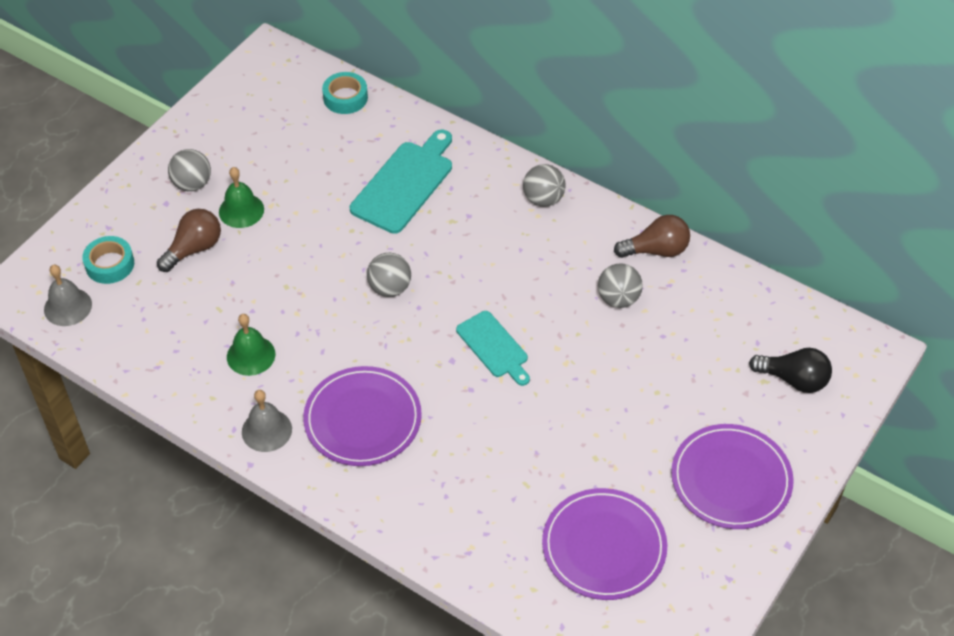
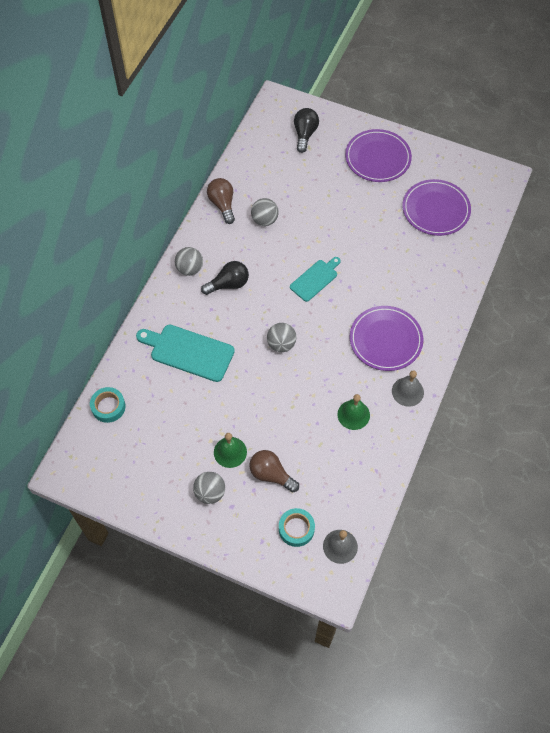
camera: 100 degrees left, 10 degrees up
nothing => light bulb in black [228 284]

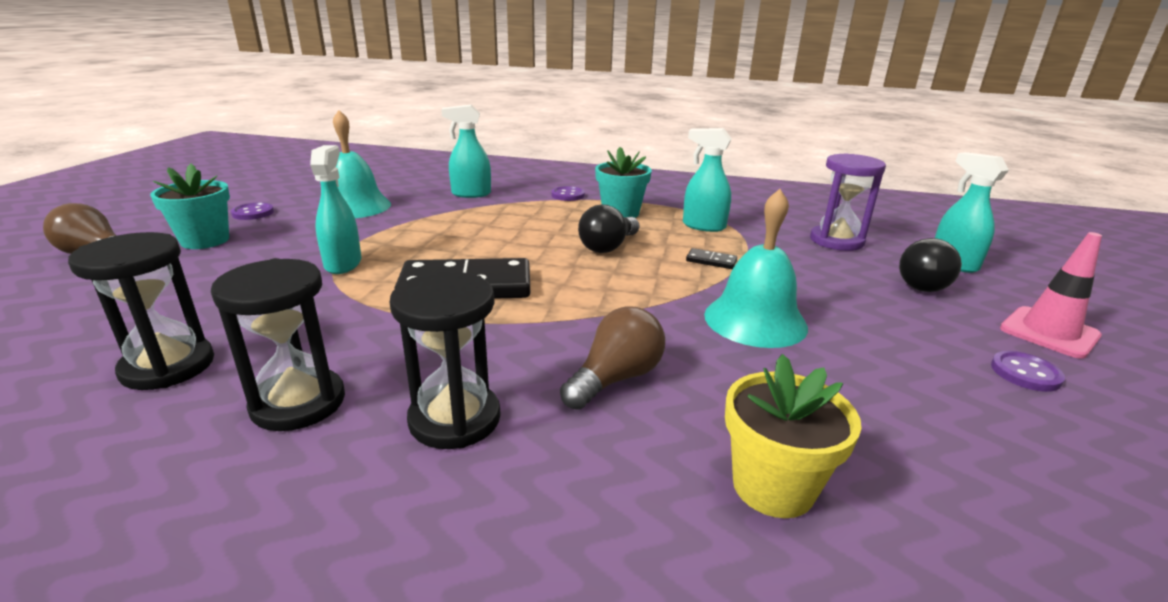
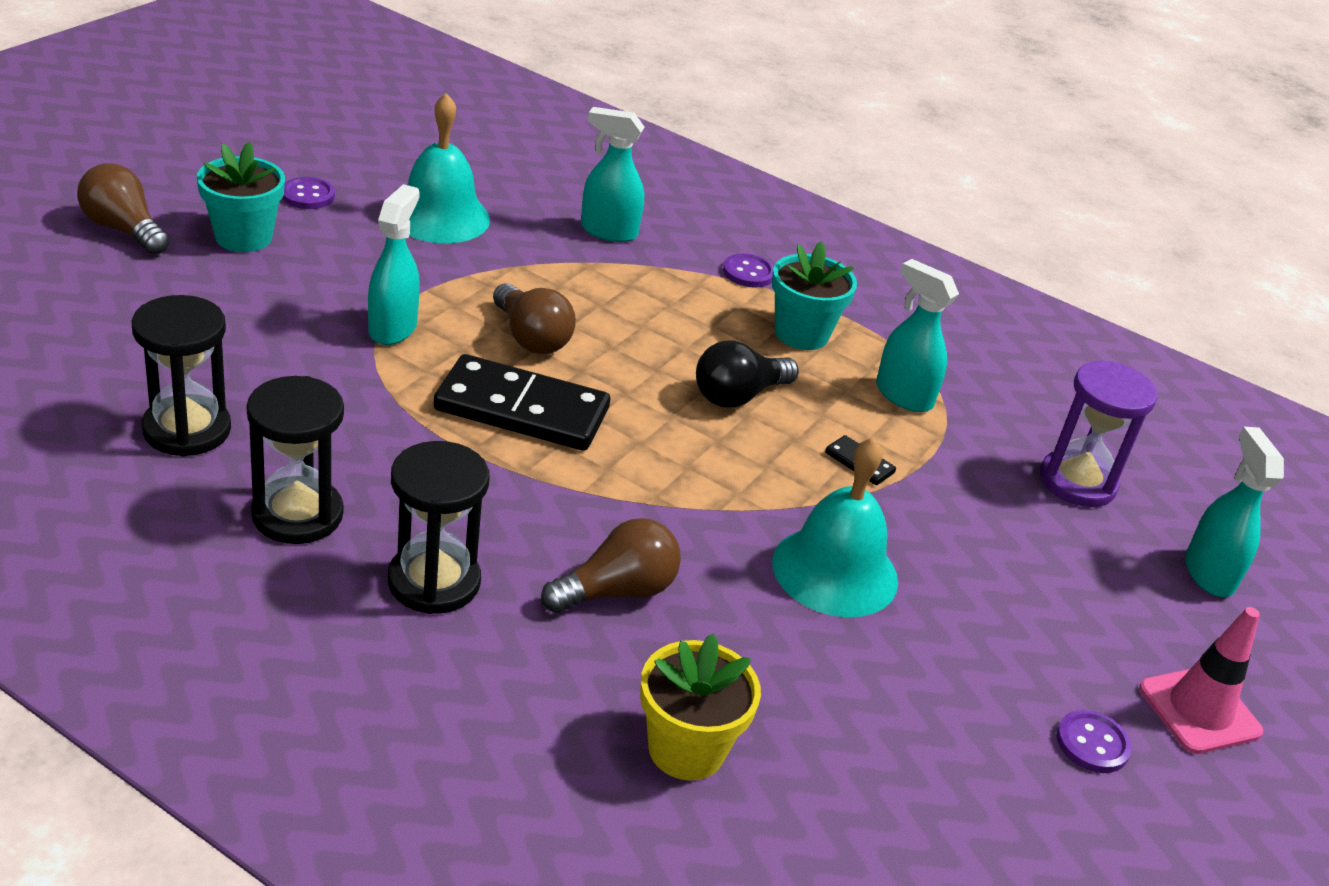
camera: 15 degrees right, 10 degrees up
light bulb in black [919 283] => nothing
nothing => light bulb in brown [531 338]

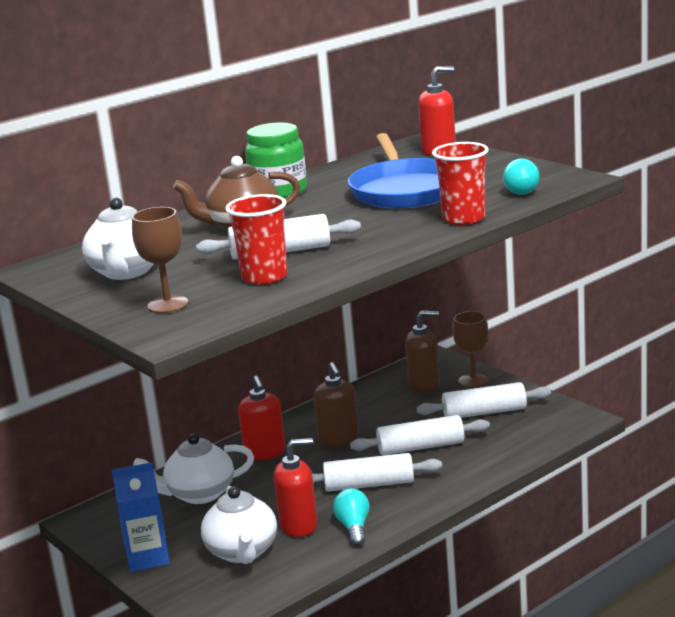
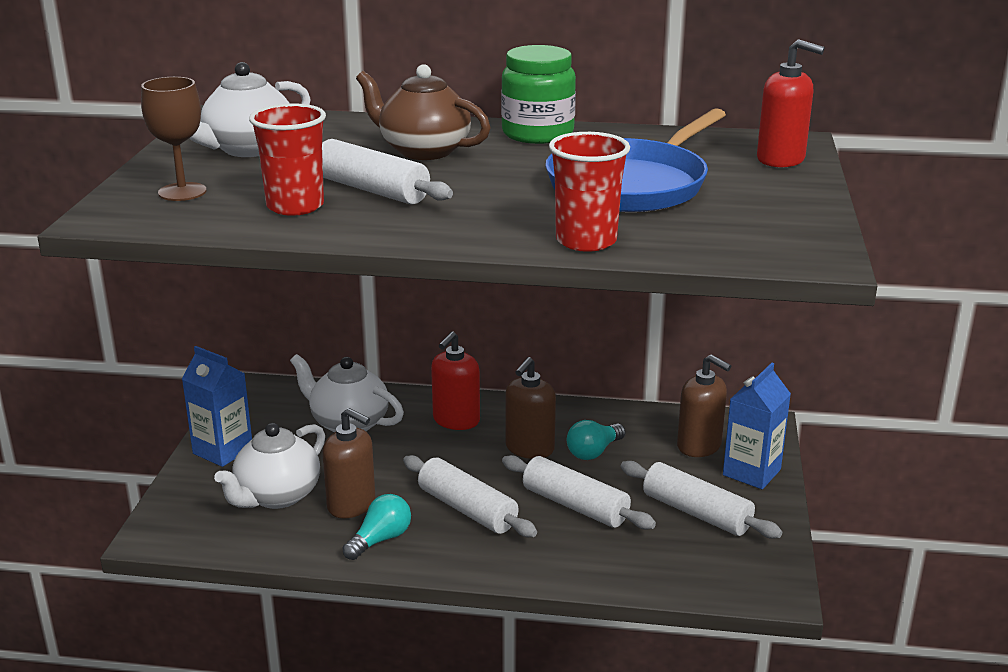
camera: 45 degrees right, 5 degrees up
light bulb in turquoise [520 190] => light bulb in turquoise [593 452], shifted
goblet in brown [473 380] => carton in blue [751 472]
soap dispenser in red [299 525] => soap dispenser in brown [352 505]

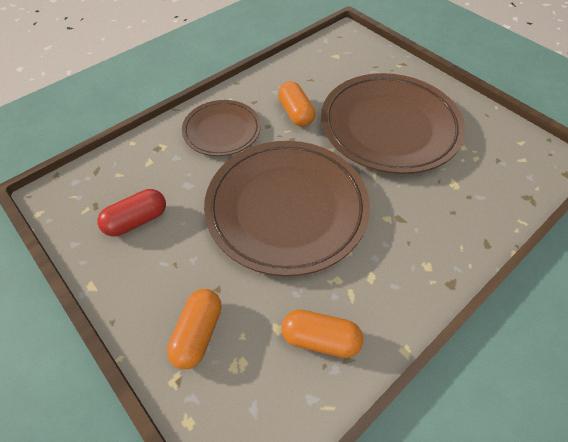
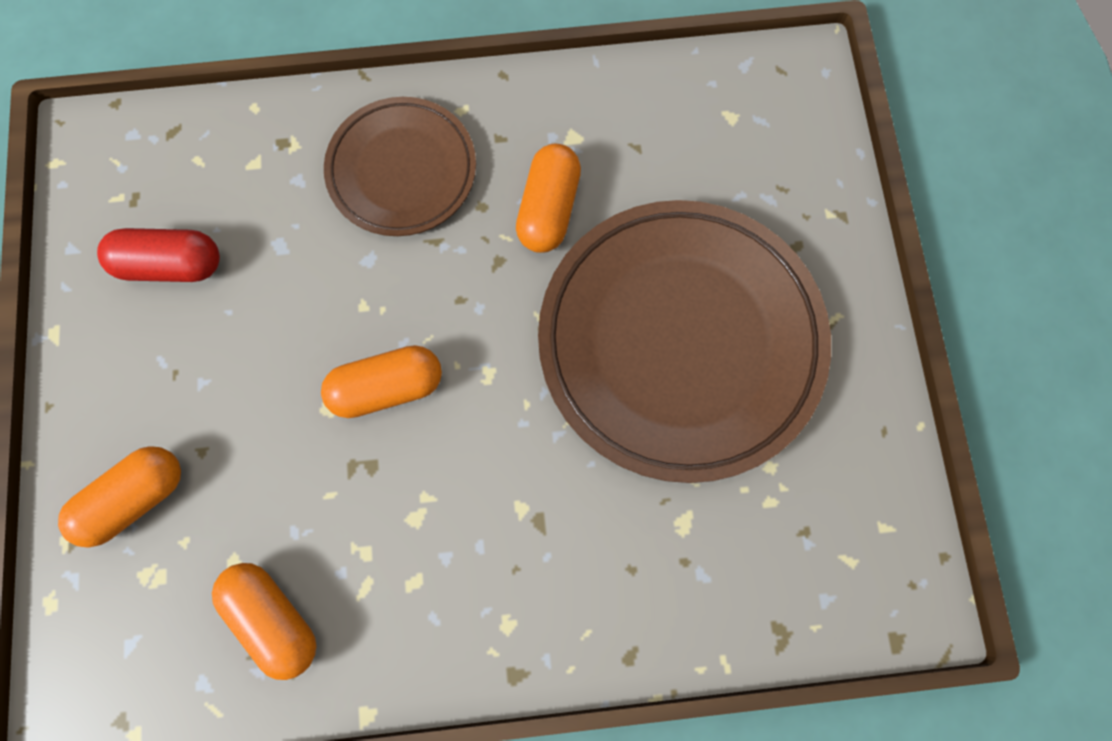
camera: 35 degrees right, 20 degrees up
plate in brown [286 209] => capsule in orange [387 387]

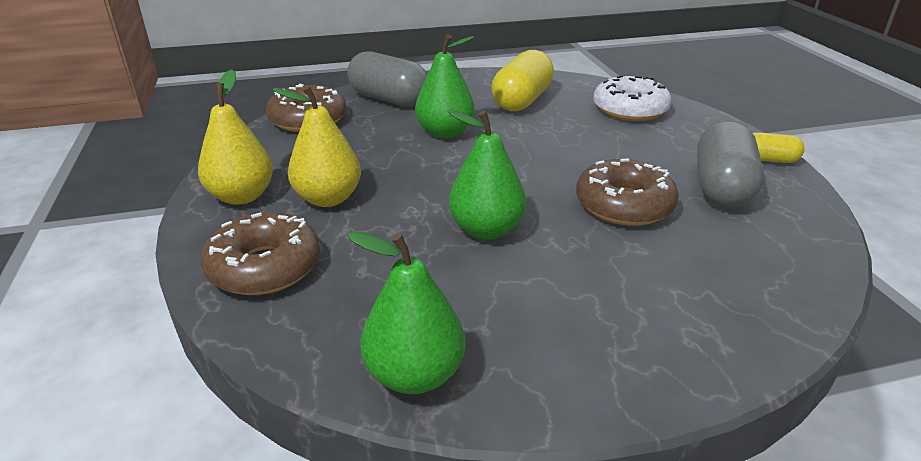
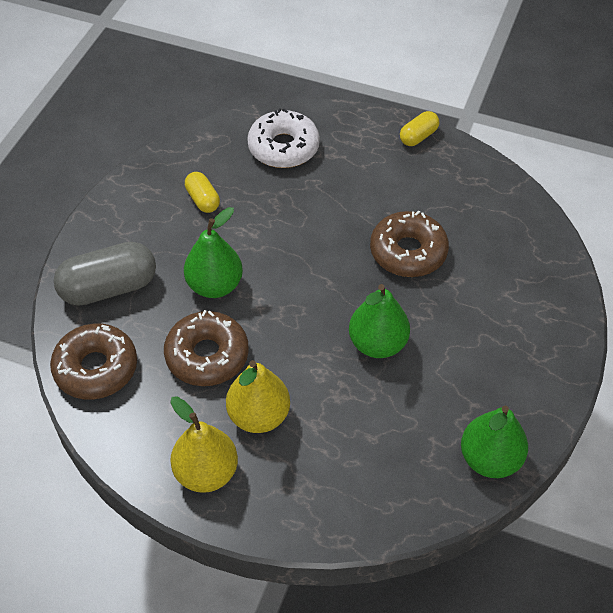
camera: 55 degrees left, 20 degrees up
capsule in yellow [522 100] => capsule in yellow [203 200], x0.53
capsule in grey [722 187] => nothing
donut in brown [265 267] => donut in brown [207 355], shifted

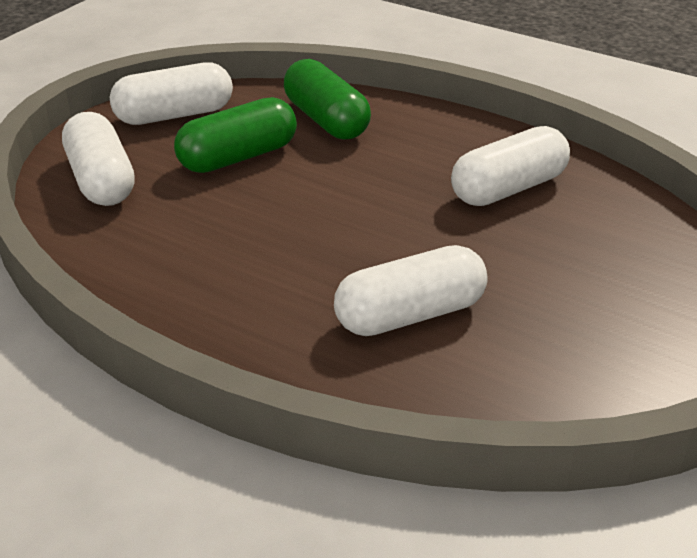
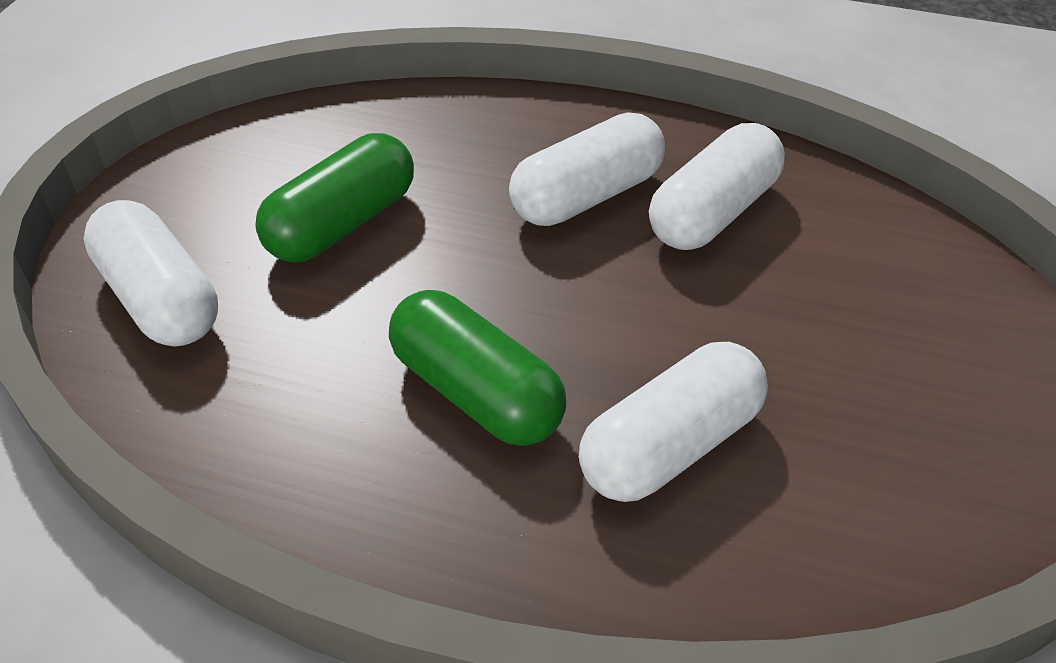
camera: 15 degrees left, 10 degrees up
capsule in green [326 120] => capsule in green [476 392], shifted
capsule in white [174 115] => capsule in white [586 196], shifted

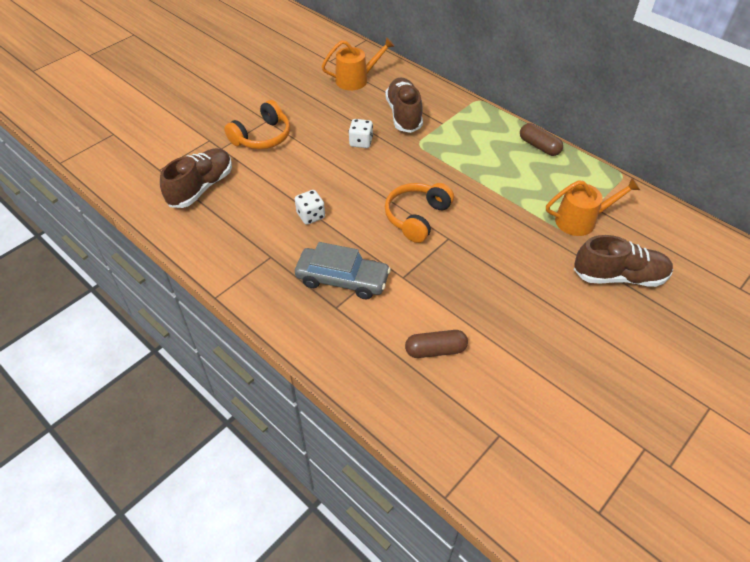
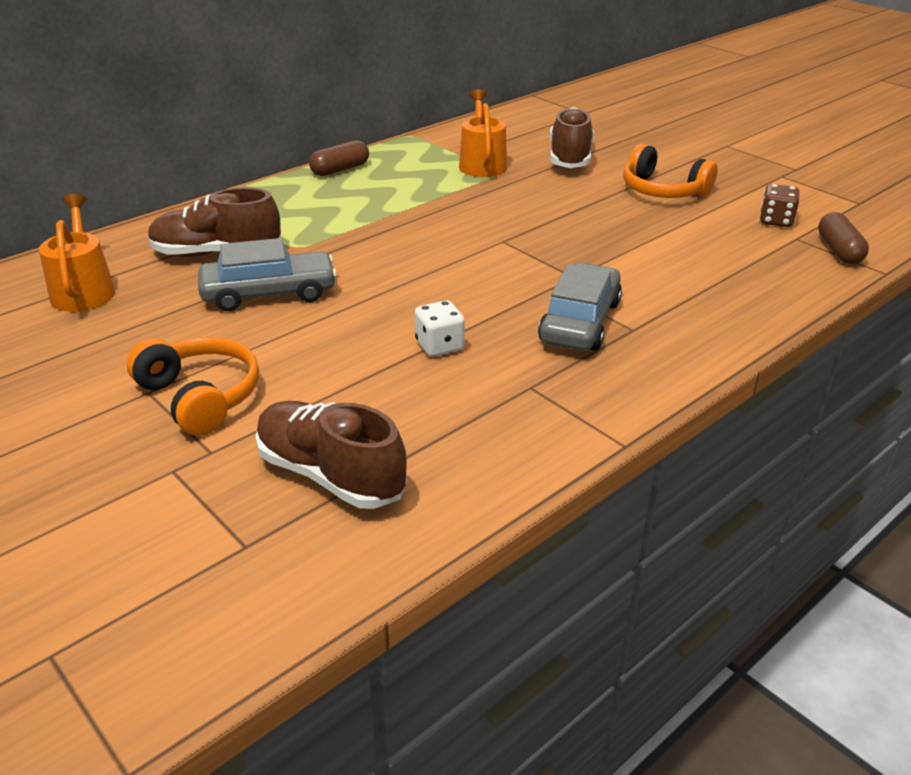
camera: 85 degrees left, 15 degrees down
dice in white [361 142] => car in grey [269 293]
headphones in orange [417 217] => headphones in orange [663 190], shifted
capsule in brown [435 350] => capsule in brown [839 251], shifted
nothing => dice in brown [775 221]

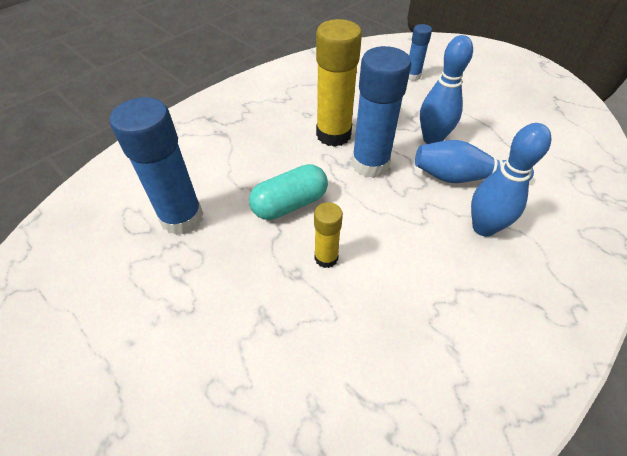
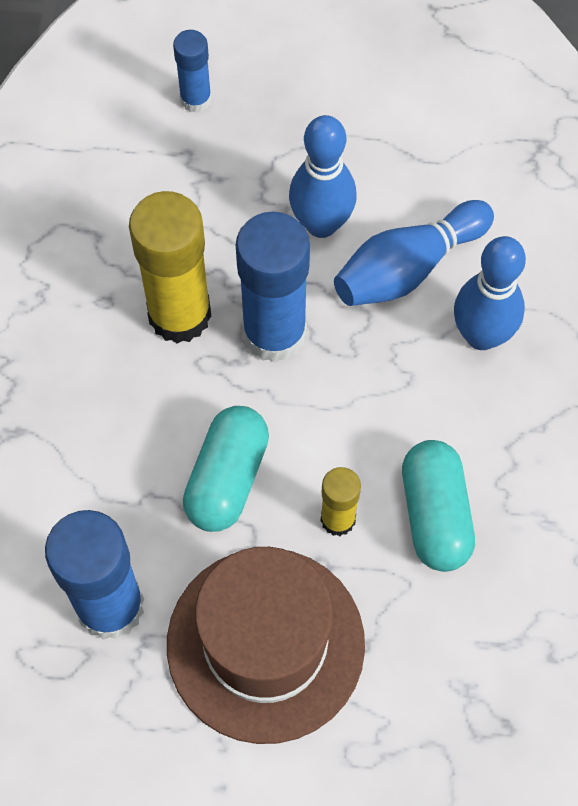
camera: 40 degrees left, 15 degrees up
nothing => capsule in turquoise [435 514]
nothing => hat in brown [265 644]

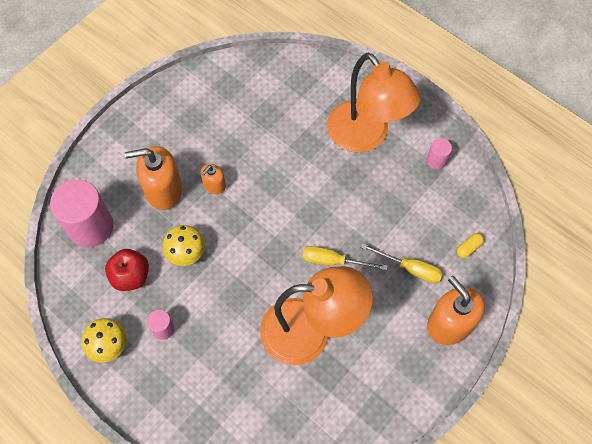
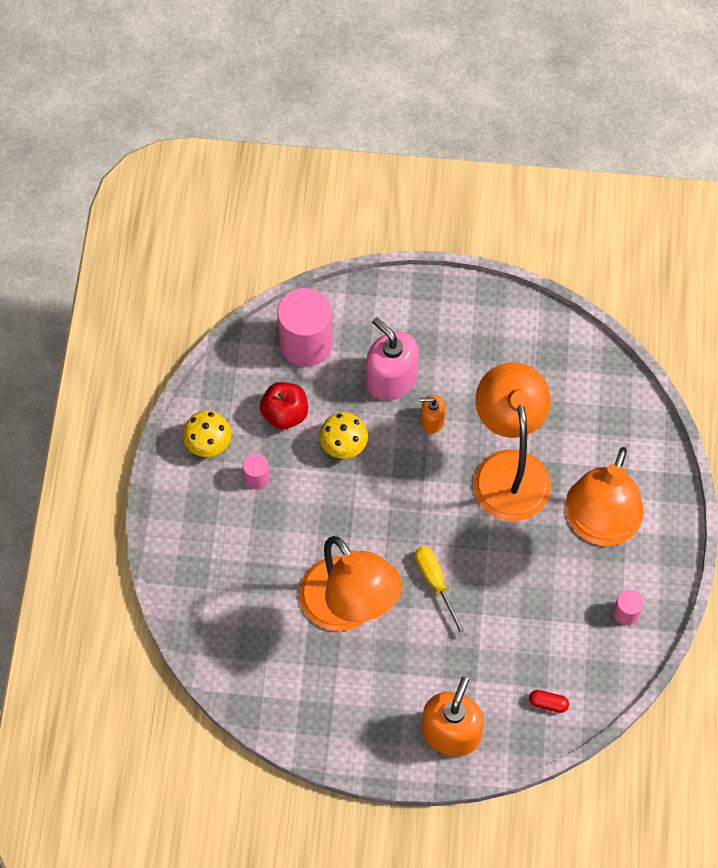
camera: 55 degrees right, 0 degrees up
soap dispenser in orange [163 190] => soap dispenser in pink [391 379]
capsule in yellow [468 248] => capsule in red [548 703]
screwdriver in yellow [410 268] => nothing
nothing => lamp in orange [509 469]

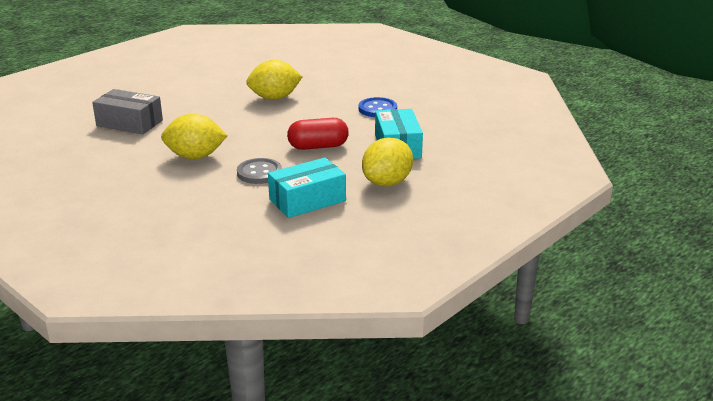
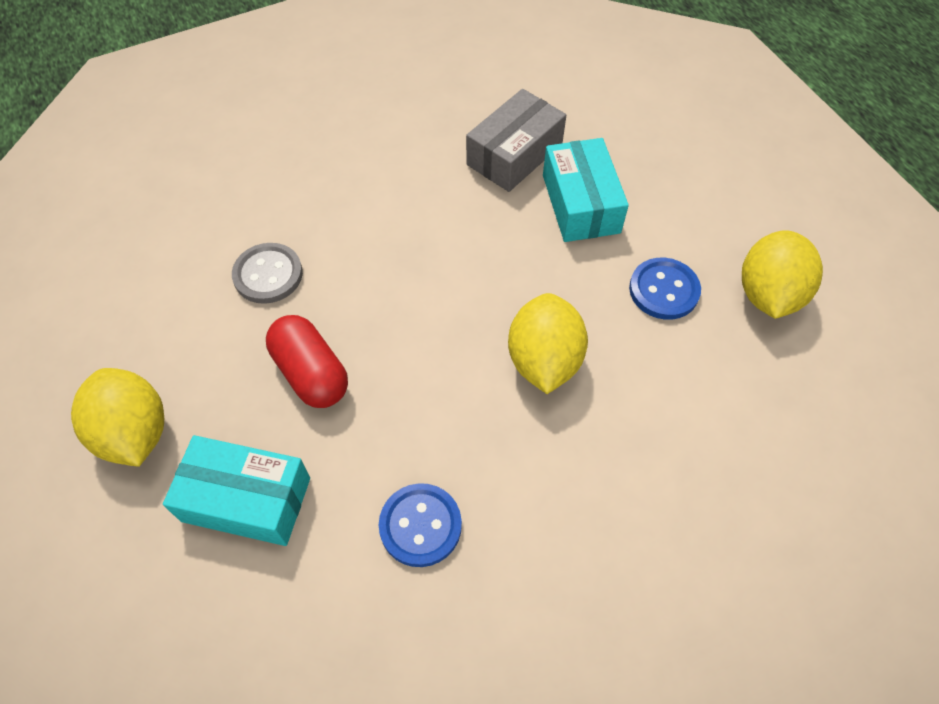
camera: 110 degrees right, 30 degrees up
lemon in yellow [195 156] => lemon in yellow [768 294], shifted
capsule in red [318 147] => capsule in red [311 373], 45 degrees counterclockwise
box in turquoise [307 200] => box in turquoise [580 204], shifted
nothing => button in blue [664 290]

